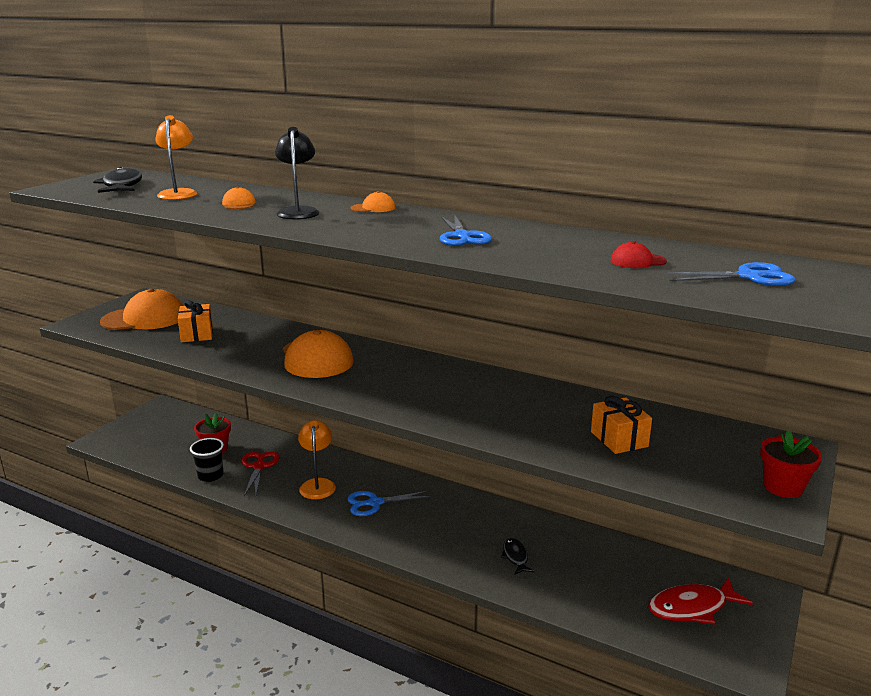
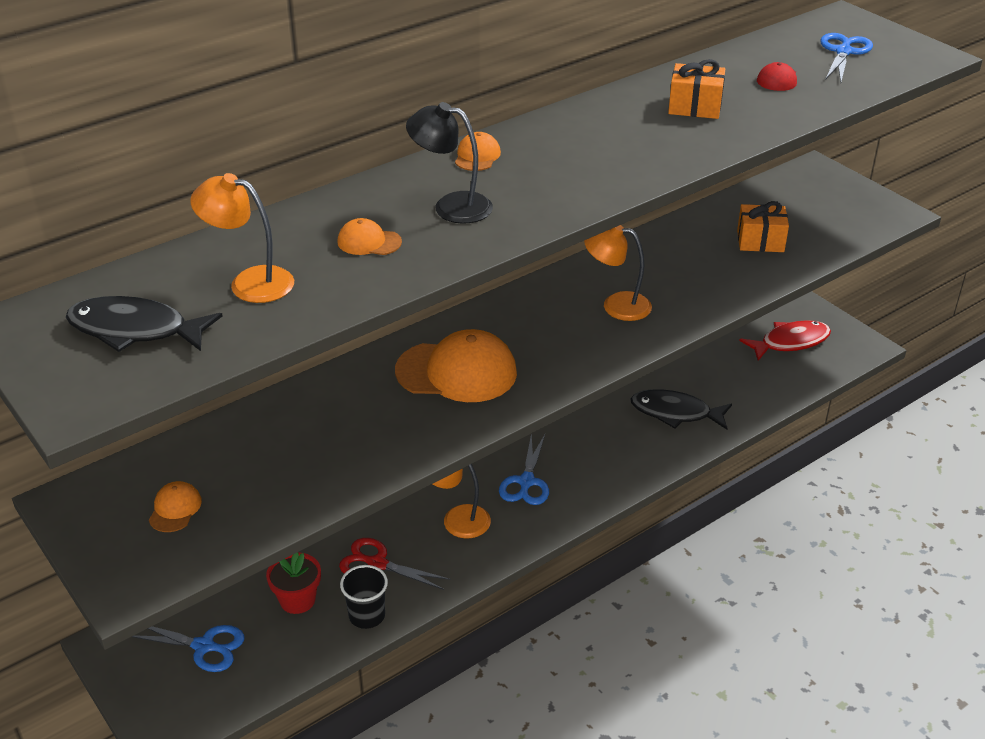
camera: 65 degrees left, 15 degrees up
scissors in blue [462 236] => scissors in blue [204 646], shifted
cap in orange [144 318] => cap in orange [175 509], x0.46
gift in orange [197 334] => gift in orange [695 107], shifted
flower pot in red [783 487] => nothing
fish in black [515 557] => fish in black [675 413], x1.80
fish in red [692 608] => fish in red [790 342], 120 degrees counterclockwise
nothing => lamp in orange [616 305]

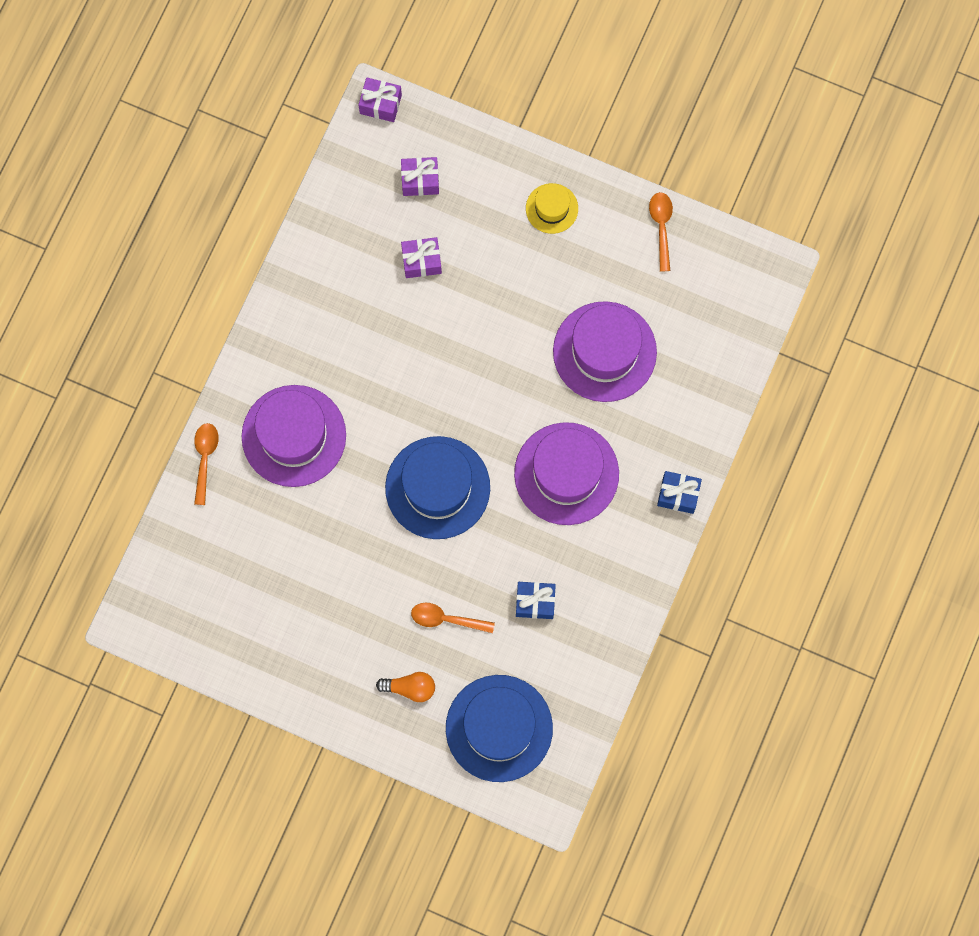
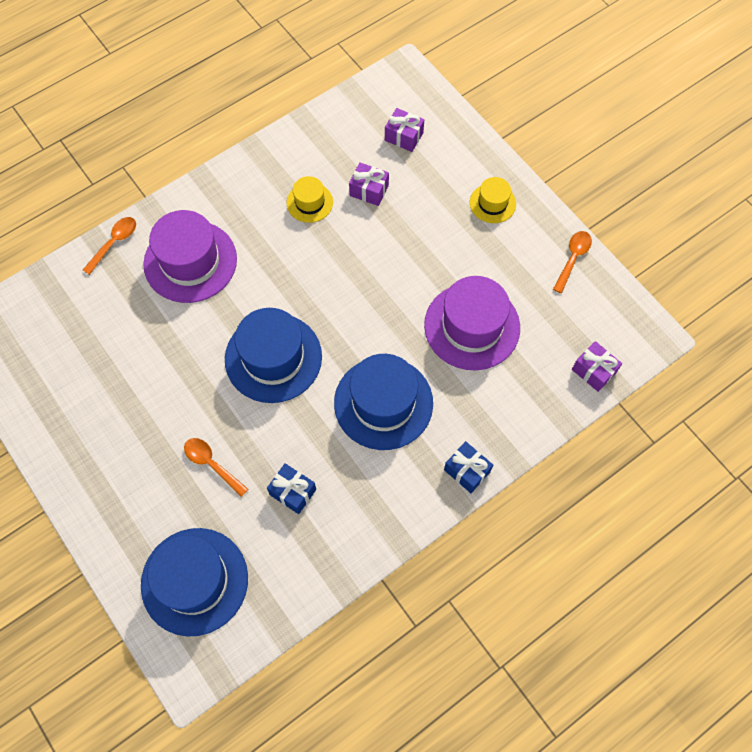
camera: 30 degrees right, 10 degrees down
gift in purple [380 104] => gift in purple [593 371], shifted
hat in purple [566 473] => hat in blue [383 403]
light bulb in orange [410 688] => nothing
nothing => hat in yellow [309 202]

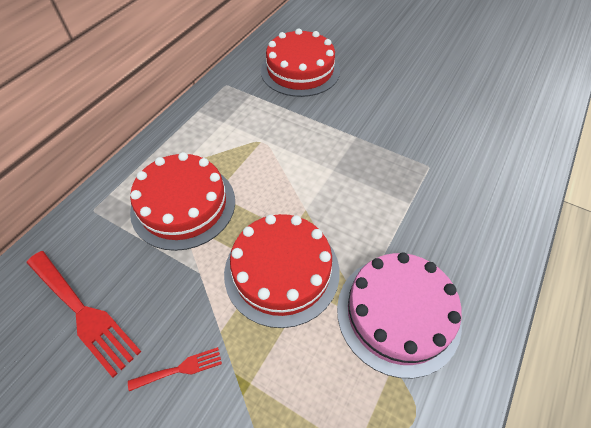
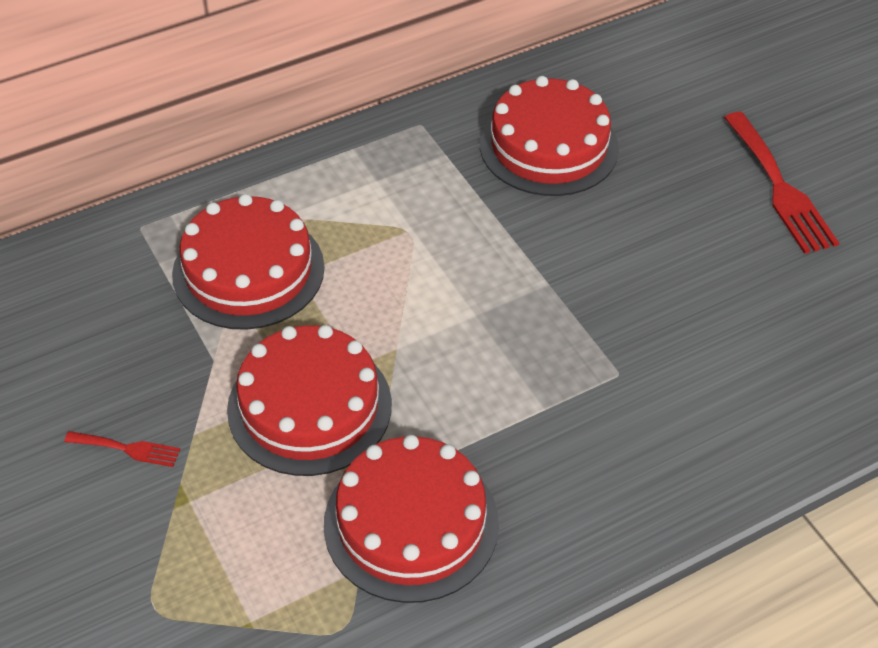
camera: 30 degrees right, 5 degrees down
fork in red [83 313] => fork in red [780 188], shifted
cake in pink [398 313] => cake in red [411 523]

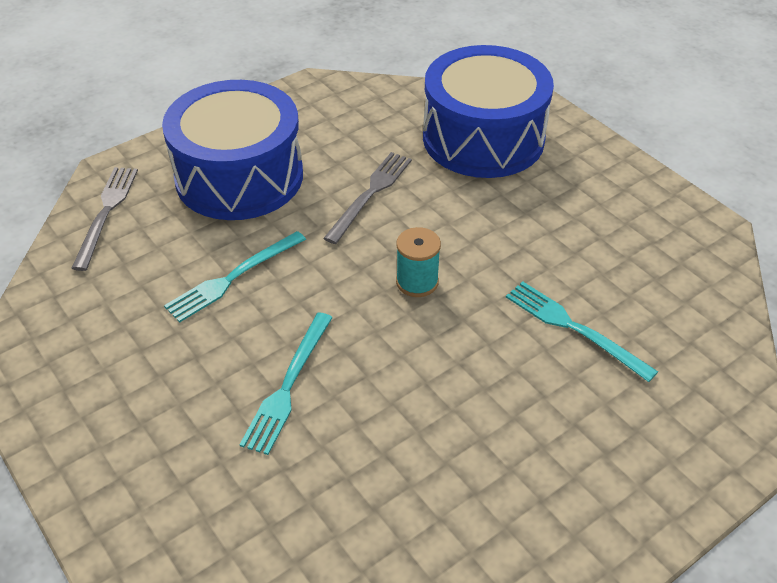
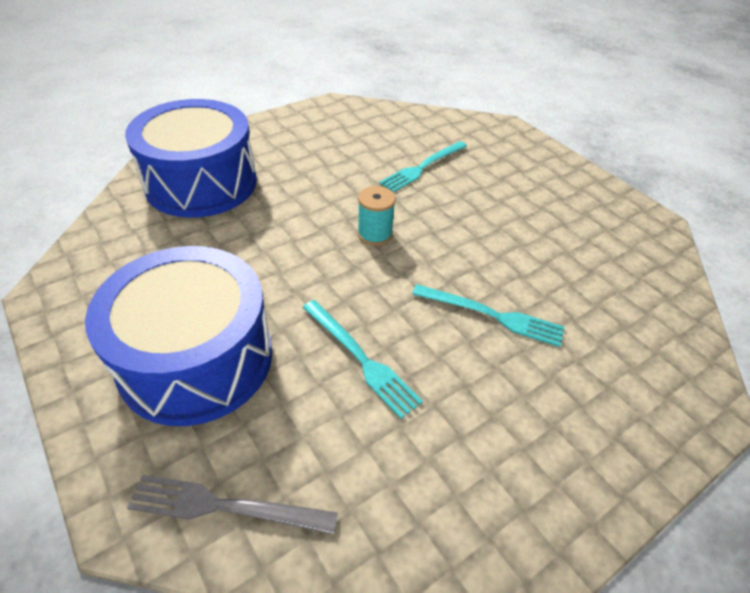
camera: 90 degrees left, 0 degrees up
fork in grey [370 194] => nothing

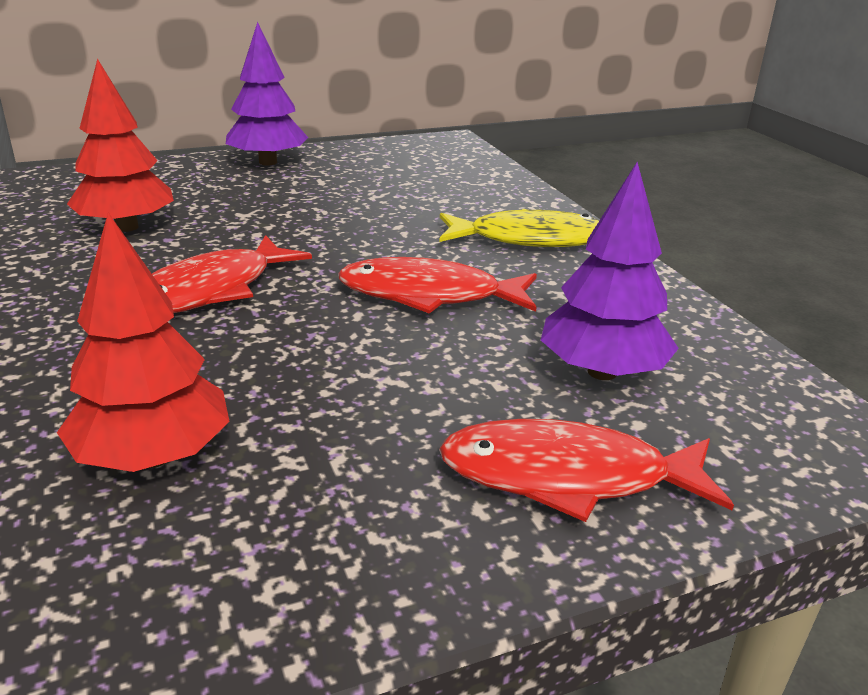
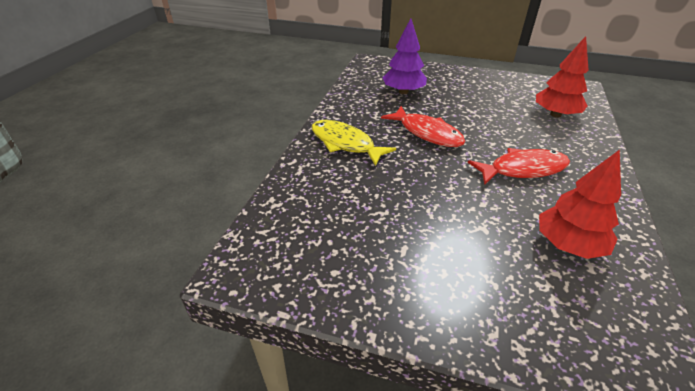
camera: 140 degrees left, 10 degrees up
tree in purple [268 162] => nothing
fish in red [568 477] => nothing

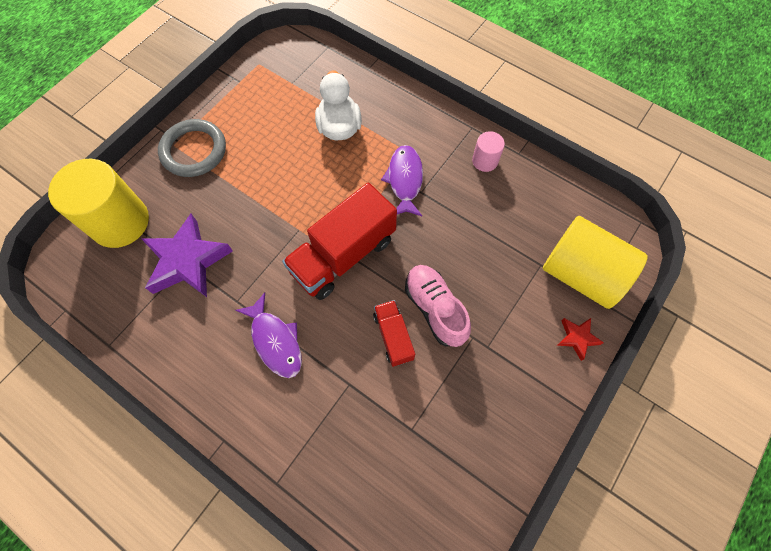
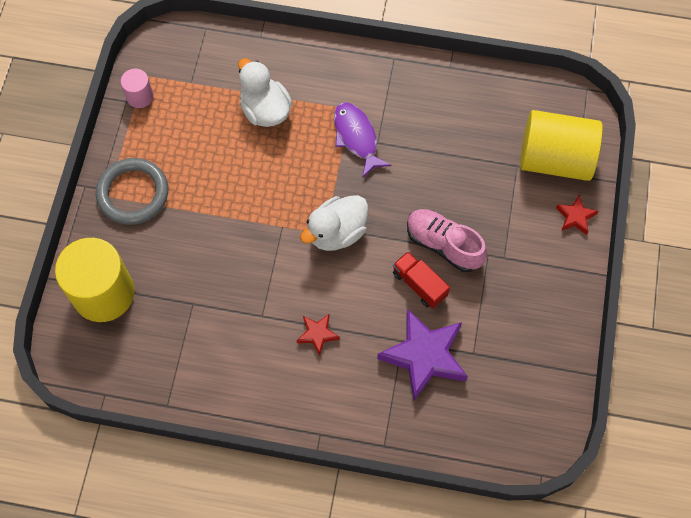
camera: 25 degrees left, 0 degrees up
cylinder in pink [485 161] => cylinder in pink [140 96], shifted
truck in red [343 255] => duck in white [337 232]
star in purple [187 261] => star in purple [424 356], shifted
fish in purple [275 341] => star in red [317 334]

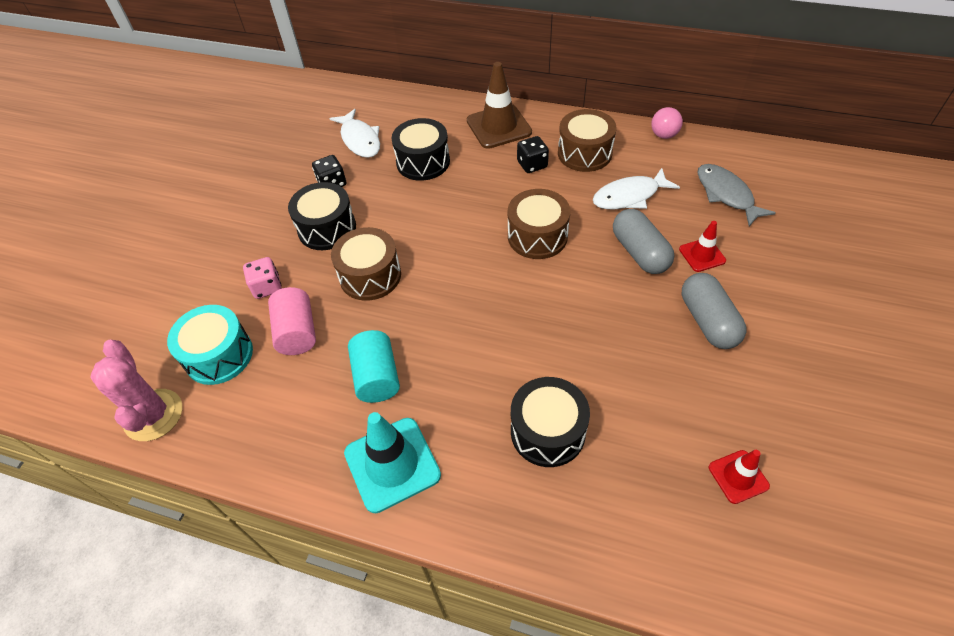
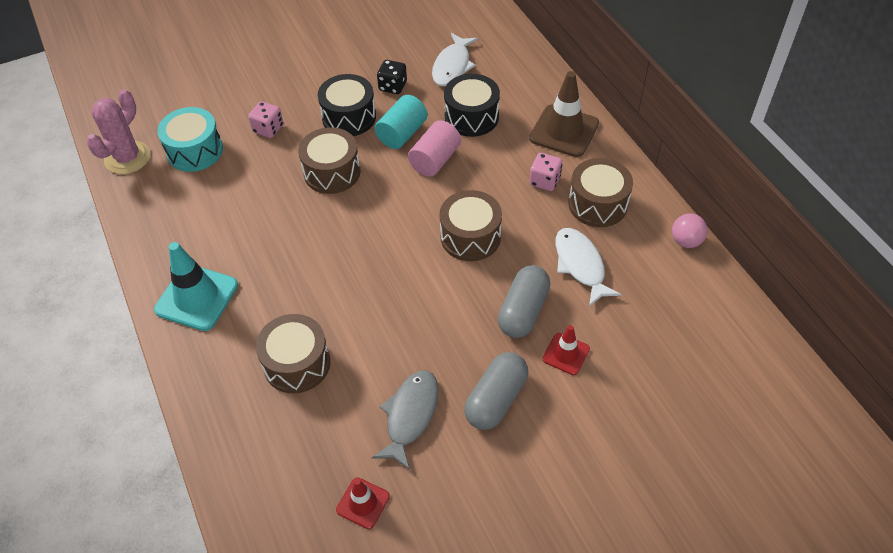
camera: 45 degrees right, 0 degrees up
dice in black [532 165] => dice in pink [544 181]
fish in grey [726 194] => fish in grey [410 415], shifted
fish in white [629 196] => fish in white [580 265], 45 degrees clockwise
cylinder in pink [297 332] => cylinder in pink [435 160], shifted
cylinder in turquoise [377 377] => cylinder in turquoise [402 133], shifted
drum in black [547 431] => drum in brown [297 363]

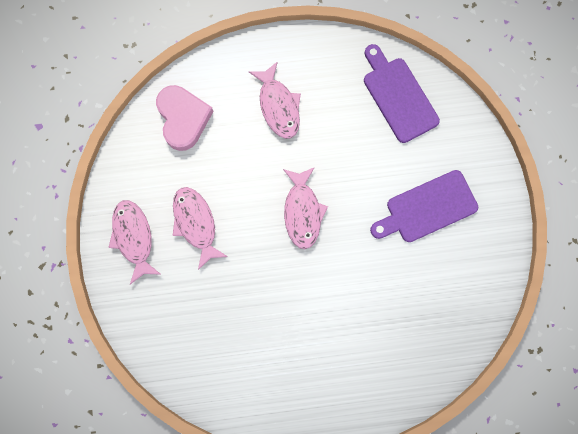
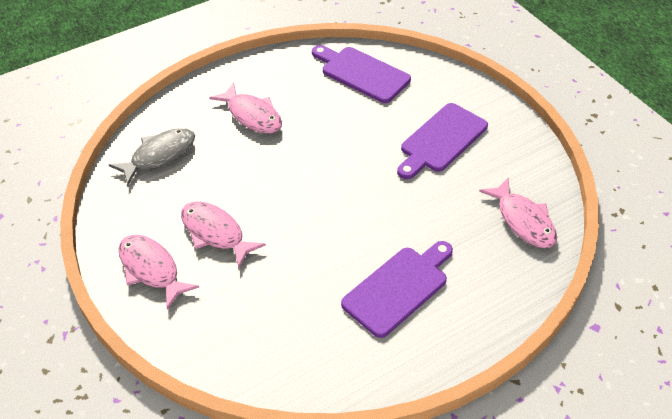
camera: 25 degrees left, 30 degrees down
heart in pink [183 119] => fish in grey [159 155]
fish in pink [302 212] => fish in pink [523 221], shifted
nothing => cutting board in purple [398 288]

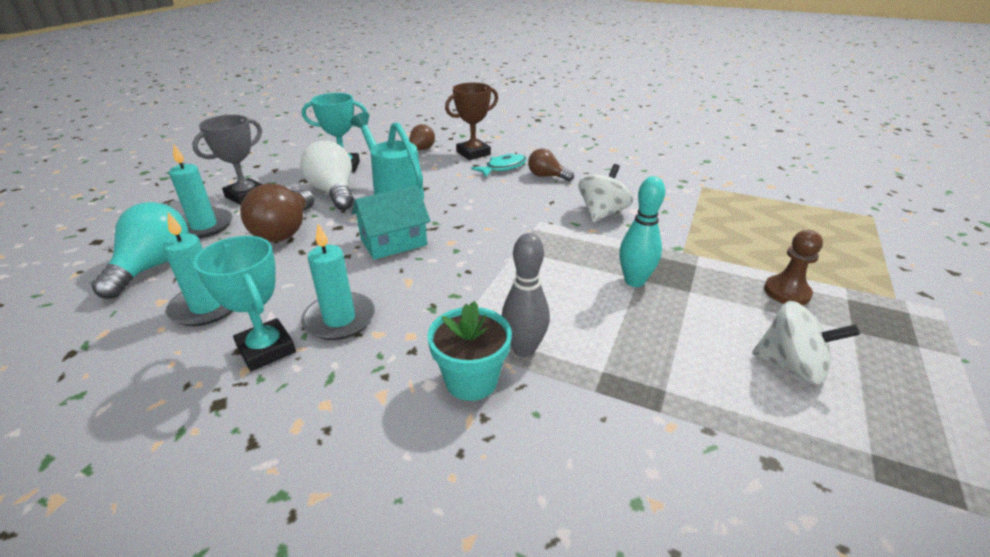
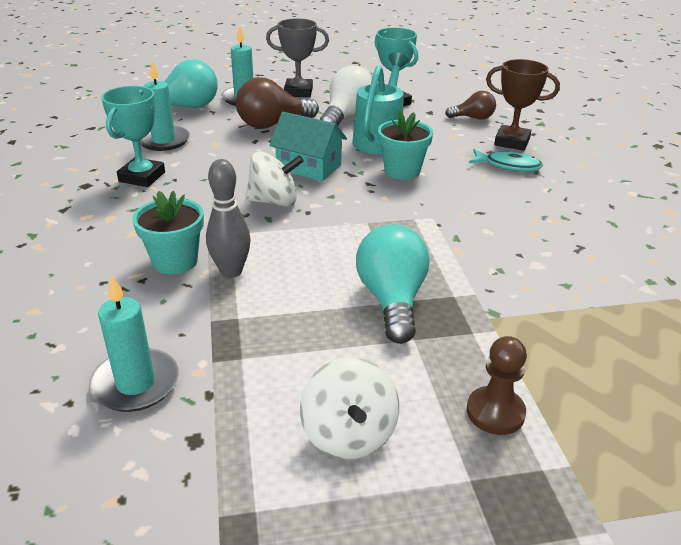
camera: 55 degrees right, 0 degrees up
light bulb in brown [547 176] => nothing
spinning top in white [602 213] => spinning top in white [274 201], shifted
bowling pin in turquoise [634 281] => light bulb in turquoise [392 300]
candle in turquoise [339 319] => candle in turquoise [136 384], shifted
nothing => flower pot in turquoise [402 171]

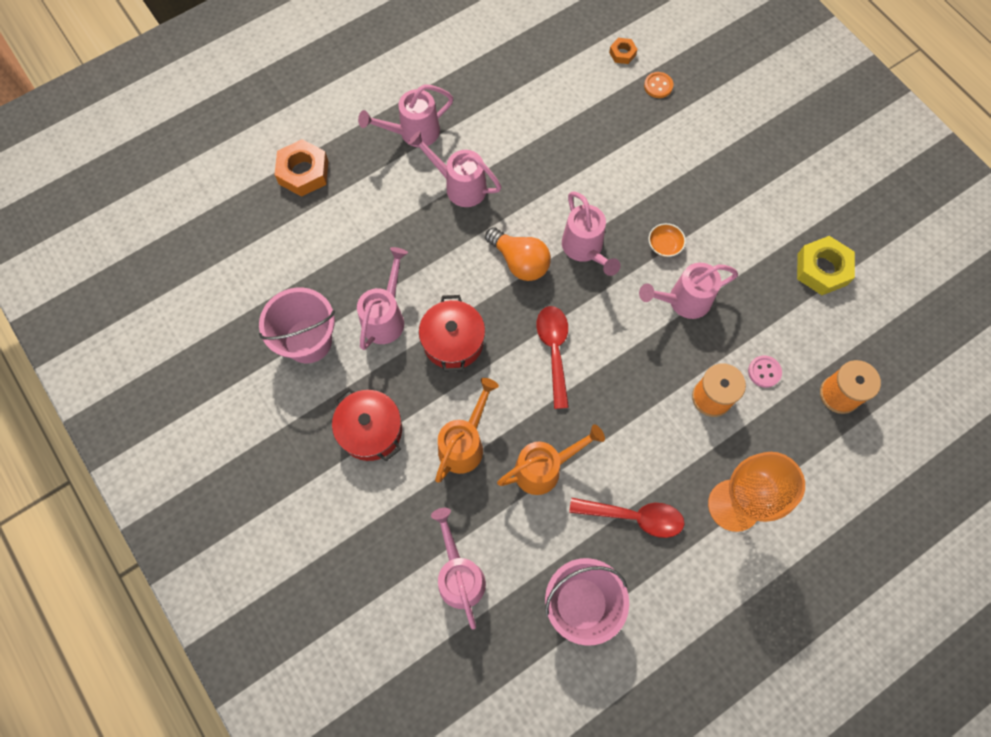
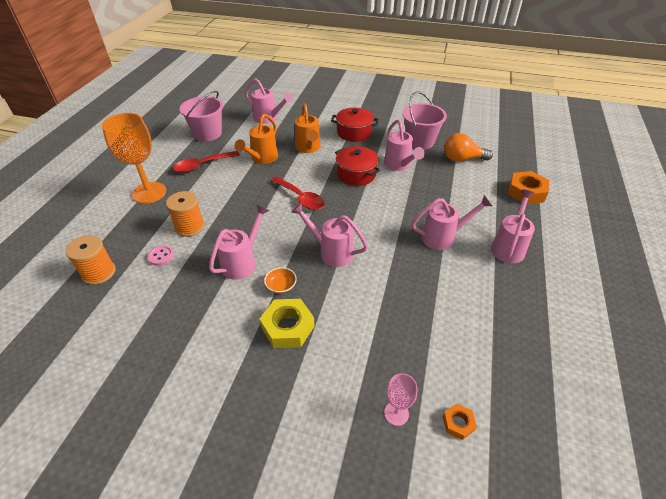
camera: 140 degrees right, 25 degrees down
button in orange [658 86] => goblet in pink [396 413]
light bulb in orange [520 262] => light bulb in orange [462 159], shifted
nut in yellow [822 269] => nut in yellow [288 327], shifted

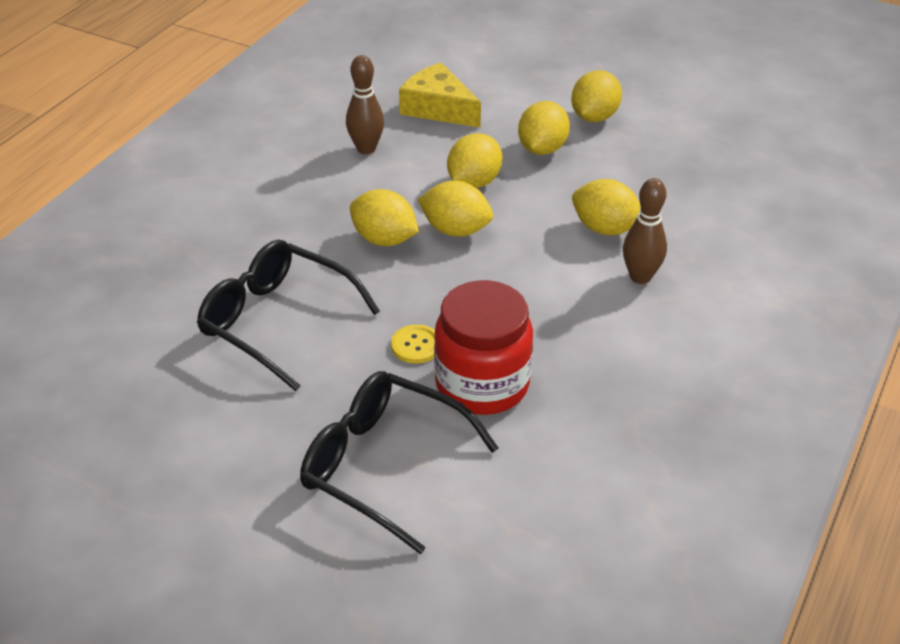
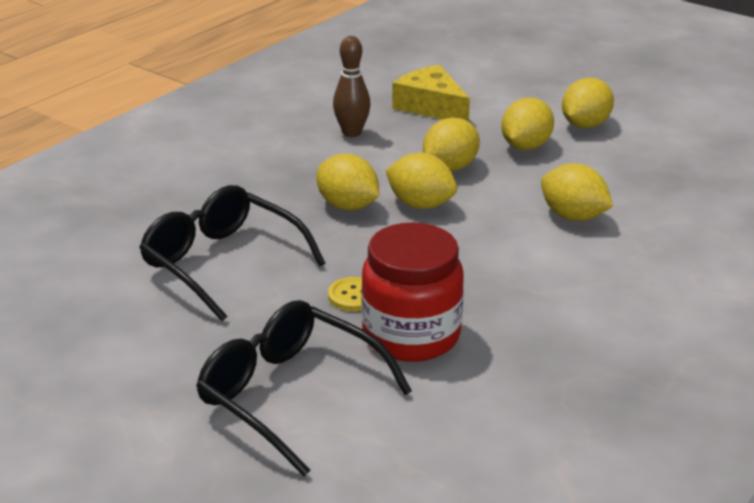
camera: 10 degrees right, 10 degrees down
bowling pin in brown [640 277] => nothing

